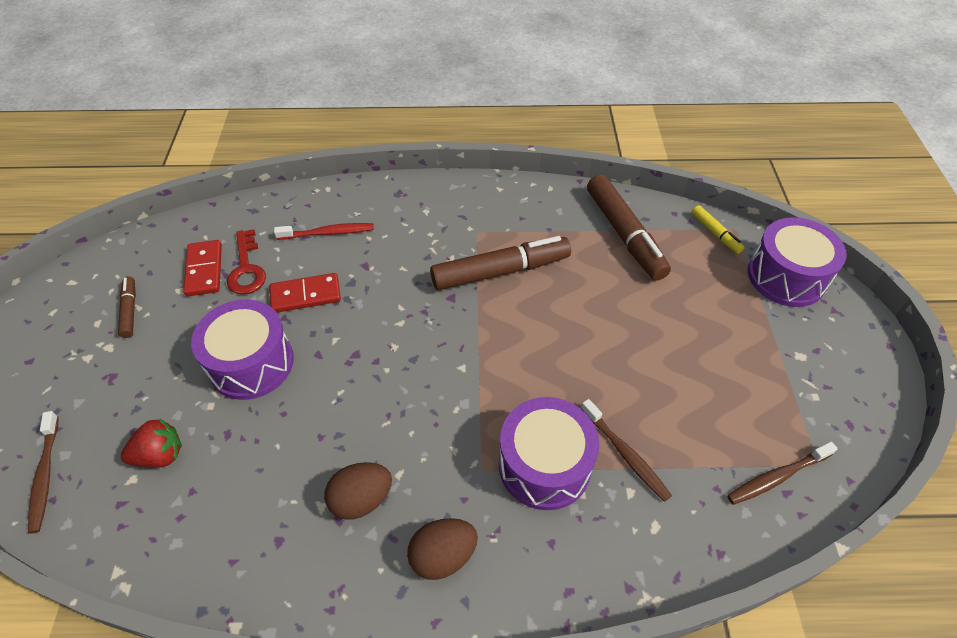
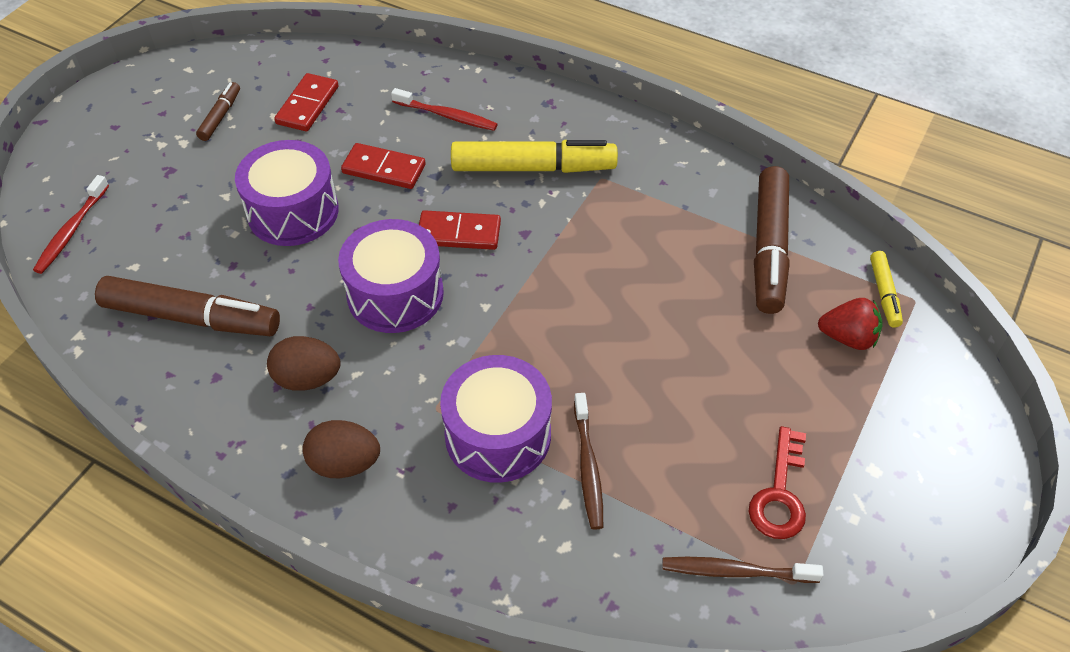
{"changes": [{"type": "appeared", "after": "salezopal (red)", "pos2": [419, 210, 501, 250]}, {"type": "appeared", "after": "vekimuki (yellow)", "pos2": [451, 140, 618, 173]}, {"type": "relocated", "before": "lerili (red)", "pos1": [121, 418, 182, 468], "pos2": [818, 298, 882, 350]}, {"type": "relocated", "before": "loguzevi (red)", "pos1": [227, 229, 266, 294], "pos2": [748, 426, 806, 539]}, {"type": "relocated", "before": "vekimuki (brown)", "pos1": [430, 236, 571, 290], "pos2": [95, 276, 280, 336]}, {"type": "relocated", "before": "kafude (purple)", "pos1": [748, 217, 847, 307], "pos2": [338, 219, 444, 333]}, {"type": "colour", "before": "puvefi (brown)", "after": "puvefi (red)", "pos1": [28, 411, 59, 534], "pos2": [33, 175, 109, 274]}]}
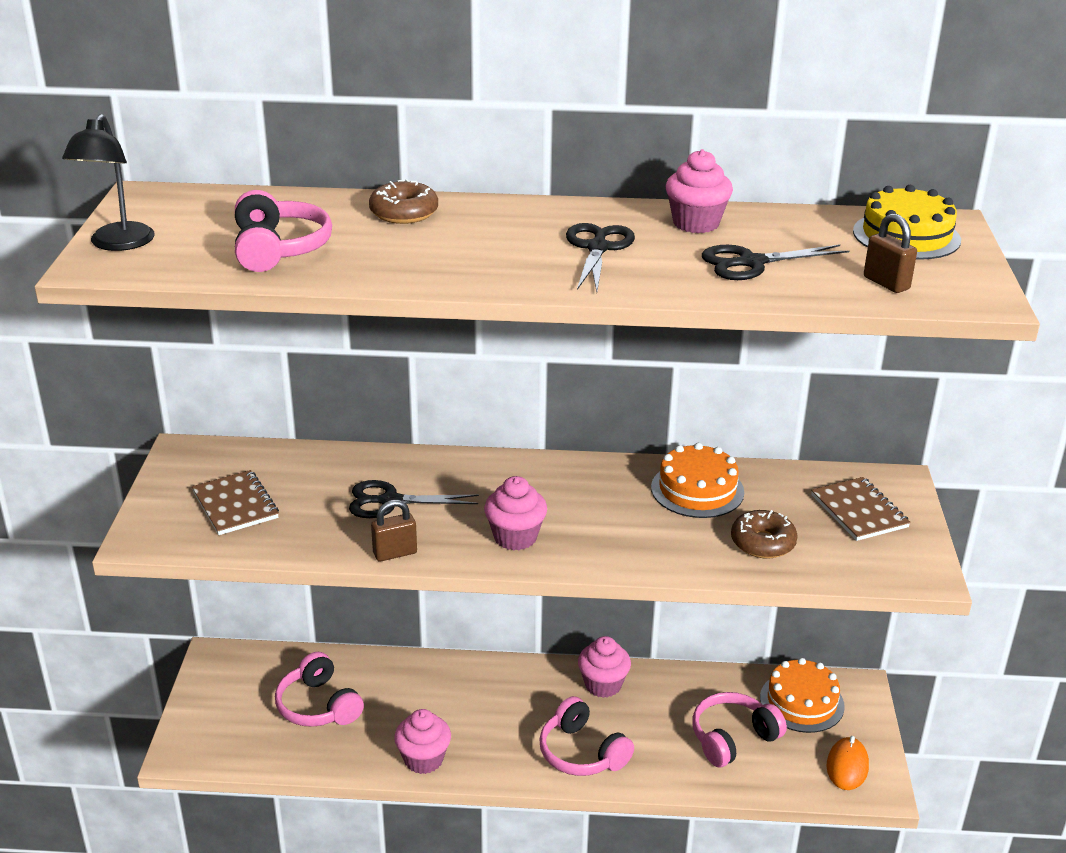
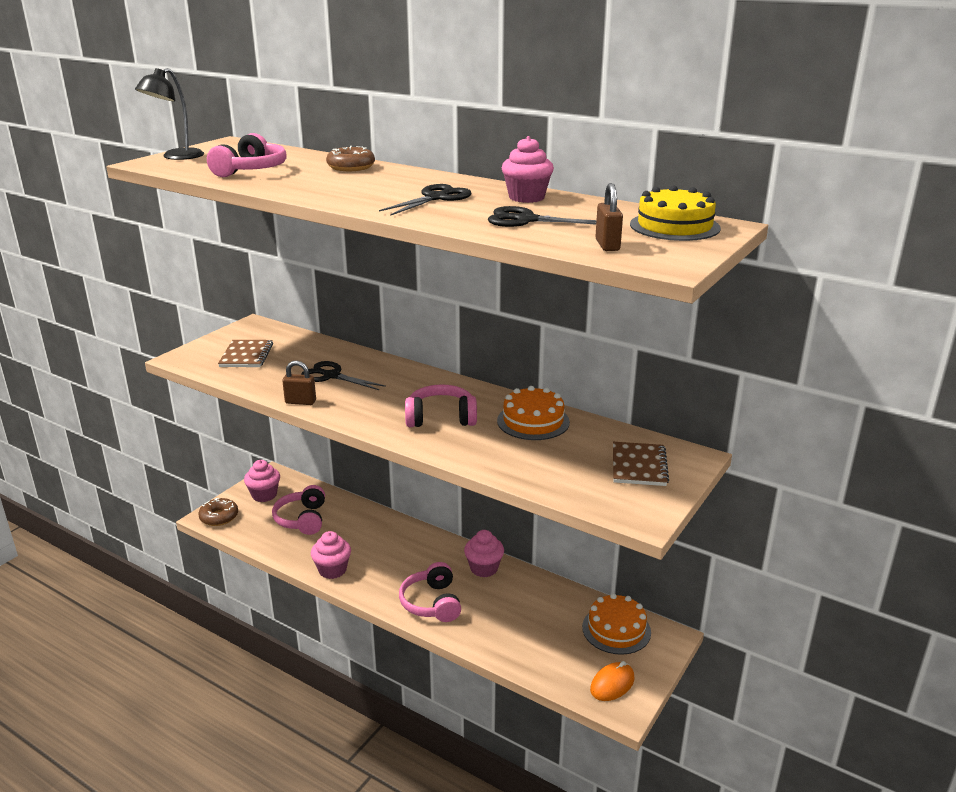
{"changes": [{"type": "relocated", "before": "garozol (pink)", "pos1": [484, 476, 547, 551], "pos2": [244, 460, 280, 502]}, {"type": "relocated", "before": "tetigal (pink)", "pos1": [692, 692, 787, 767], "pos2": [405, 384, 477, 427]}, {"type": "relocated", "before": "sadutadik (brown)", "pos1": [731, 510, 798, 559], "pos2": [198, 498, 238, 526]}]}
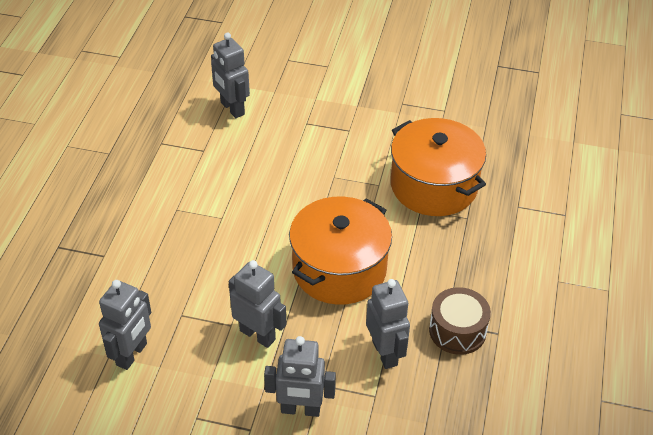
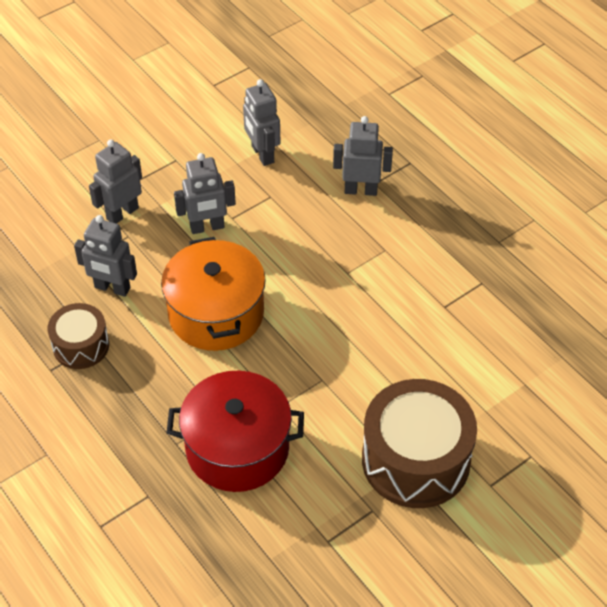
{"changes": [{"type": "appeared", "after": "kafude (brown)", "pos2": [362, 379, 477, 508]}, {"type": "relocated", "before": "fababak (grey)", "pos1": [211, 32, 250, 118], "pos2": [333, 116, 393, 196]}, {"type": "colour", "before": "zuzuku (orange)", "after": "zuzuku (red)", "pos1": [391, 118, 486, 216], "pos2": [167, 370, 304, 492]}]}
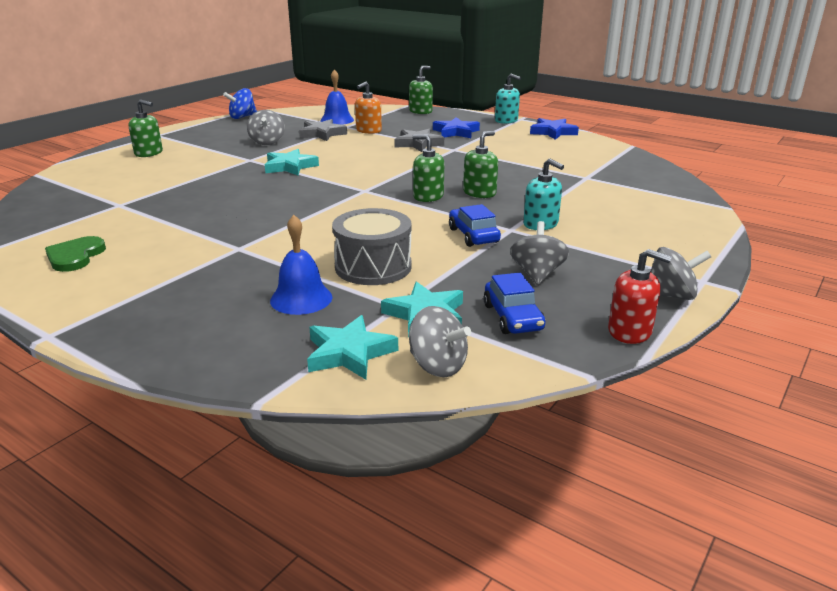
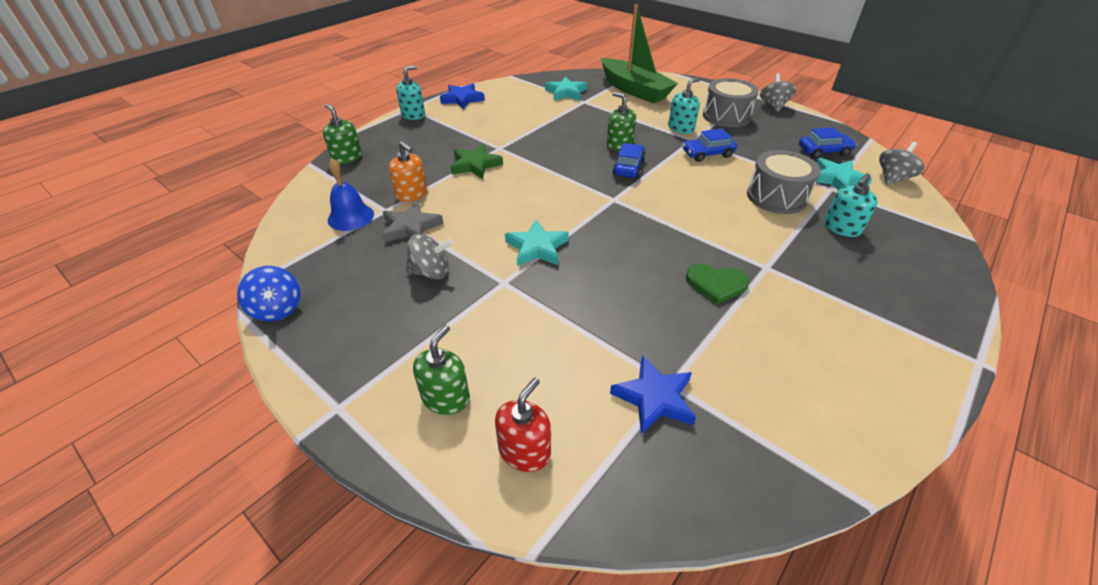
{"changes": [{"type": "missing", "before": "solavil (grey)", "pos1": [510, 221, 569, 285]}, {"type": "appeared", "after": "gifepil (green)", "pos2": [601, 4, 678, 103]}, {"type": "appeared", "after": "kafude (grey)", "pos2": [703, 78, 759, 127]}, {"type": "relocated", "before": "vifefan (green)", "pos1": [45, 236, 106, 272], "pos2": [686, 264, 749, 305]}, {"type": "relocated", "before": "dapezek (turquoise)", "pos1": [307, 315, 398, 380], "pos2": [545, 76, 587, 101]}, {"type": "relocated", "before": "dapezek (blue)", "pos1": [433, 117, 480, 138], "pos2": [610, 355, 696, 434]}, {"type": "relocated", "before": "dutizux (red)", "pos1": [608, 249, 672, 344], "pos2": [495, 378, 551, 472]}, {"type": "exchanged", "before": "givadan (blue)", "after": "dutizux (turquoise)", "pos1": [270, 215, 332, 315], "pos2": [824, 173, 878, 237]}, {"type": "exchanged", "before": "dutizux (green)", "after": "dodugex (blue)", "pos1": [412, 135, 444, 202], "pos2": [613, 143, 646, 178]}, {"type": "colour", "before": "dapezek (grey)", "after": "dapezek (green)", "pos1": [394, 129, 444, 152], "pos2": [450, 144, 503, 179]}]}
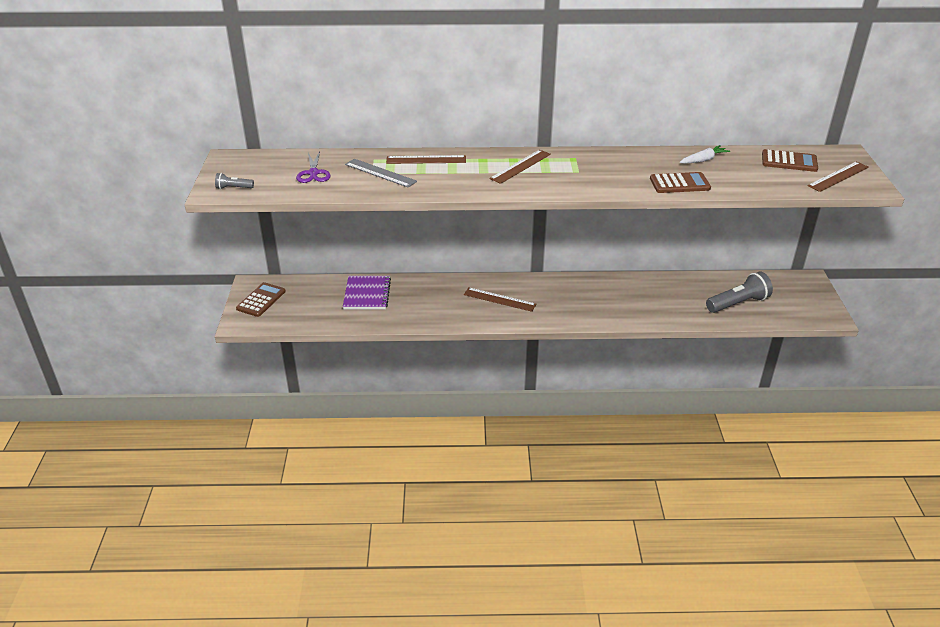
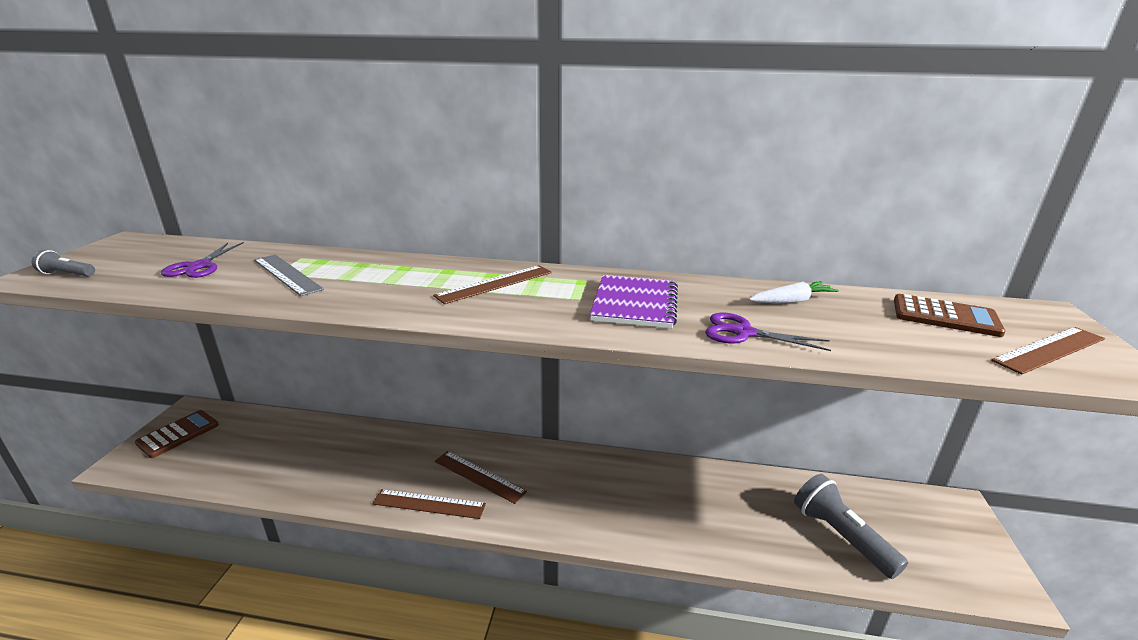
{"changes": [{"type": "relocated", "before": "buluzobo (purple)", "pos1": [343, 276, 391, 309], "pos2": [590, 275, 678, 328]}, {"type": "relocated", "before": "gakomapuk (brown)", "pos1": [386, 155, 466, 164], "pos2": [373, 489, 486, 519]}, {"type": "exchanged", "before": "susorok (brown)", "after": "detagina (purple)", "pos1": [650, 172, 711, 193], "pos2": [705, 313, 831, 351]}, {"type": "spun", "before": "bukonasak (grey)", "pos1": [706, 272, 773, 313], "pos2": [794, 474, 908, 579], "turn": -105}]}
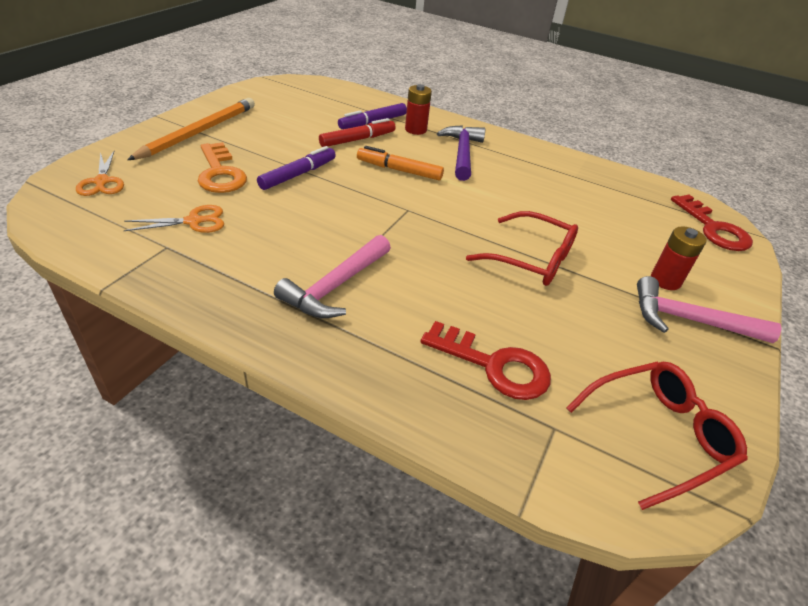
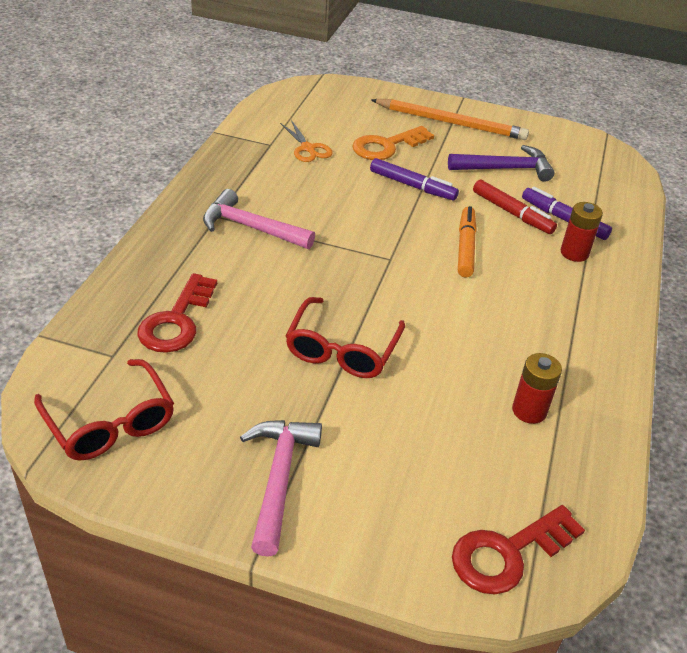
{"changes": [{"type": "missing", "before": "detagina (orange)", "pos1": [76, 151, 124, 196]}, {"type": "relocated", "before": "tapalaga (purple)", "pos1": [437, 125, 485, 181], "pos2": [448, 145, 555, 182]}, {"type": "relocated", "before": "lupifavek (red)", "pos1": [651, 226, 707, 290], "pos2": [512, 353, 562, 424]}]}
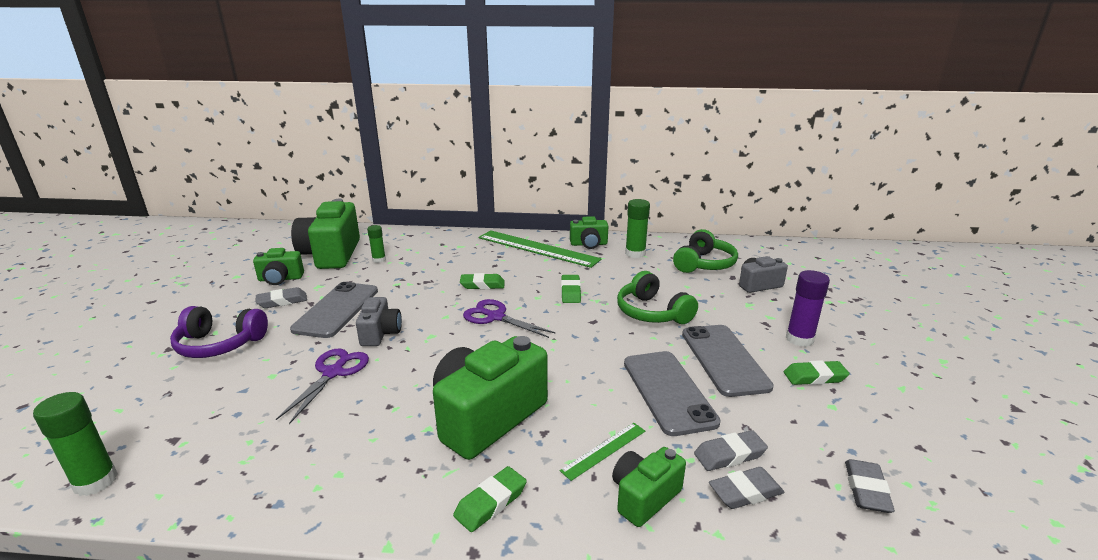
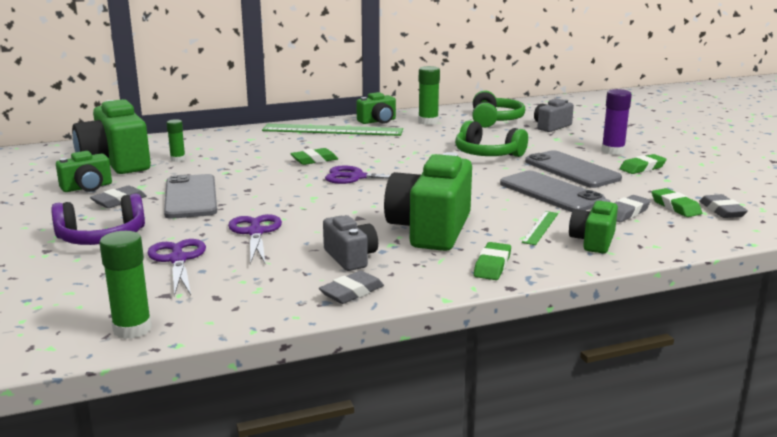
{"changes": [{"type": "appeared", "after": "detagina (purple)", "pos2": [148, 239, 206, 296]}, {"type": "relocated", "before": "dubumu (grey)", "pos1": [356, 297, 402, 346], "pos2": [323, 215, 378, 271]}, {"type": "relocated", "before": "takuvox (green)", "pos1": [561, 275, 581, 303], "pos2": [652, 188, 702, 217]}, {"type": "relocated", "before": "takuvox (grey)", "pos1": [709, 467, 784, 509], "pos2": [319, 271, 384, 304]}]}
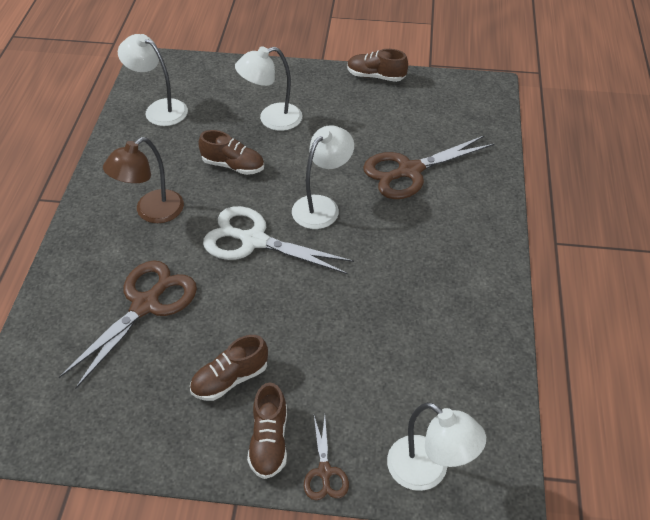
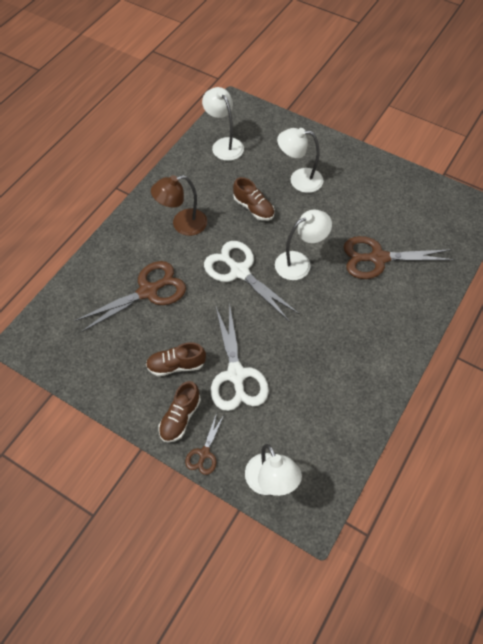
{"changes": [{"type": "missing", "before": "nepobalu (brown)", "pos1": [347, 49, 408, 82]}, {"type": "appeared", "after": "detagina (white)", "pos2": [211, 302, 269, 411]}]}
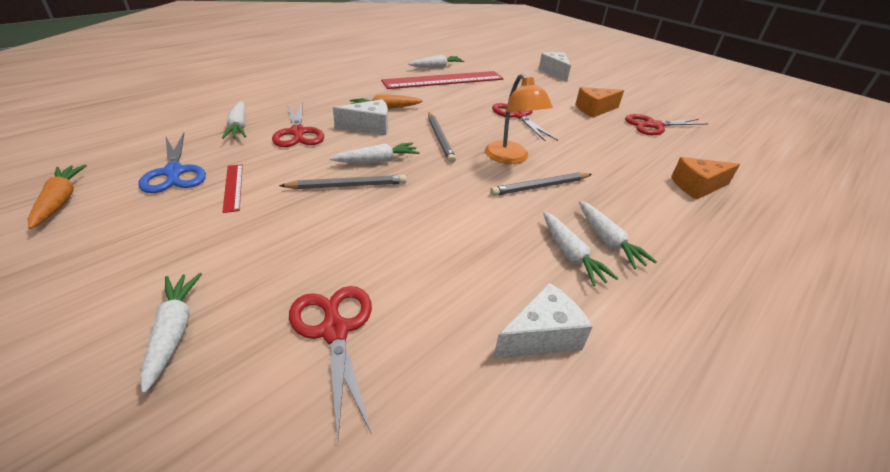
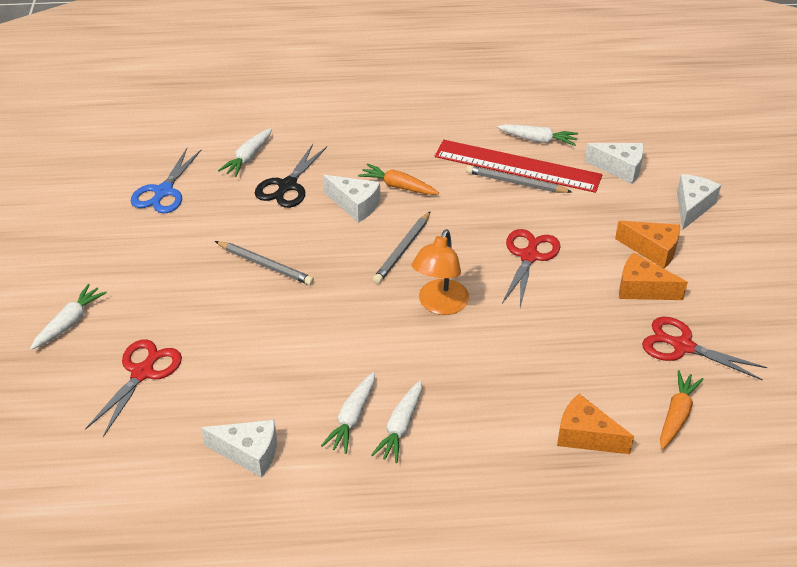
{"changes": [{"type": "missing", "before": "gakomapuk (red)", "pos1": [222, 164, 243, 213]}, {"type": "missing", "before": "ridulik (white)", "pos1": [330, 143, 420, 163]}, {"type": "appeared", "after": "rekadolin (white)", "pos2": [584, 143, 644, 184]}, {"type": "appeared", "after": "rekadolin (orange)", "pos2": [615, 221, 680, 269]}, {"type": "relocated", "before": "ridulik (orange)", "pos1": [28, 165, 87, 229], "pos2": [660, 370, 704, 450]}, {"type": "relocated", "before": "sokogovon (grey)", "pos1": [490, 173, 592, 196], "pos2": [466, 165, 572, 193]}, {"type": "colour", "before": "detagina (red)", "after": "detagina (black)", "pos1": [272, 103, 324, 147], "pos2": [255, 144, 327, 208]}]}
